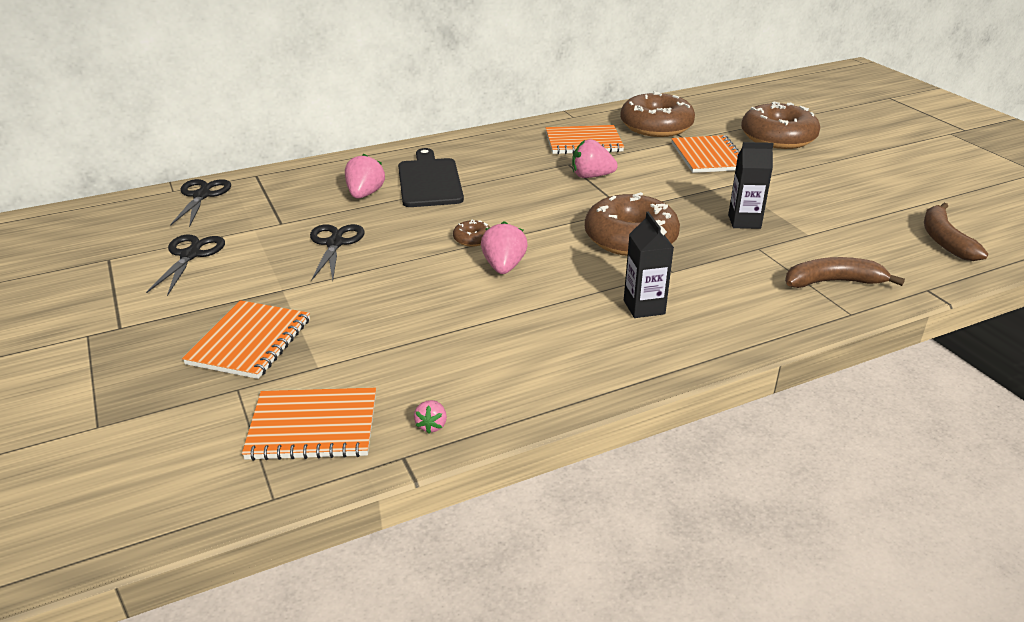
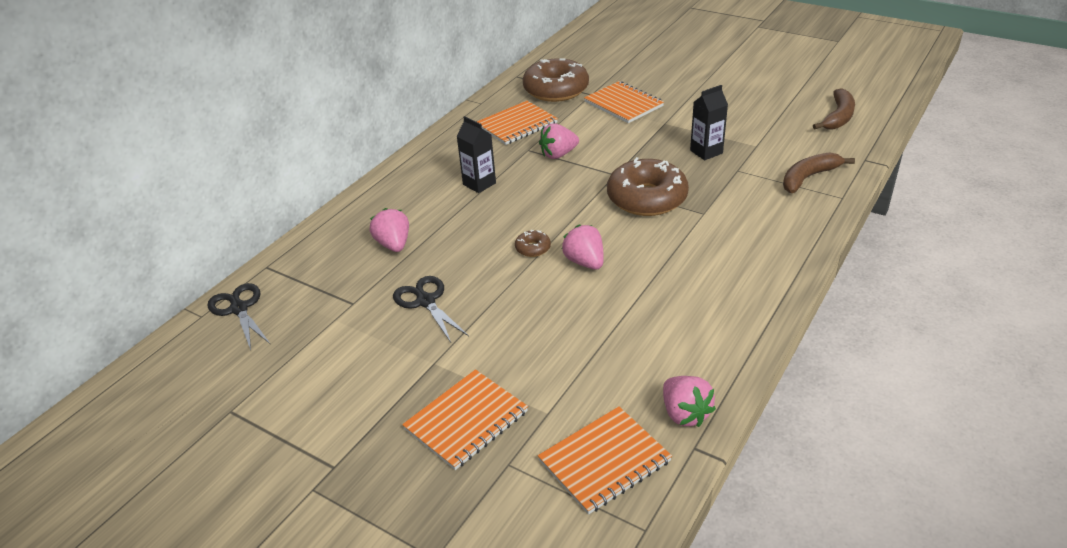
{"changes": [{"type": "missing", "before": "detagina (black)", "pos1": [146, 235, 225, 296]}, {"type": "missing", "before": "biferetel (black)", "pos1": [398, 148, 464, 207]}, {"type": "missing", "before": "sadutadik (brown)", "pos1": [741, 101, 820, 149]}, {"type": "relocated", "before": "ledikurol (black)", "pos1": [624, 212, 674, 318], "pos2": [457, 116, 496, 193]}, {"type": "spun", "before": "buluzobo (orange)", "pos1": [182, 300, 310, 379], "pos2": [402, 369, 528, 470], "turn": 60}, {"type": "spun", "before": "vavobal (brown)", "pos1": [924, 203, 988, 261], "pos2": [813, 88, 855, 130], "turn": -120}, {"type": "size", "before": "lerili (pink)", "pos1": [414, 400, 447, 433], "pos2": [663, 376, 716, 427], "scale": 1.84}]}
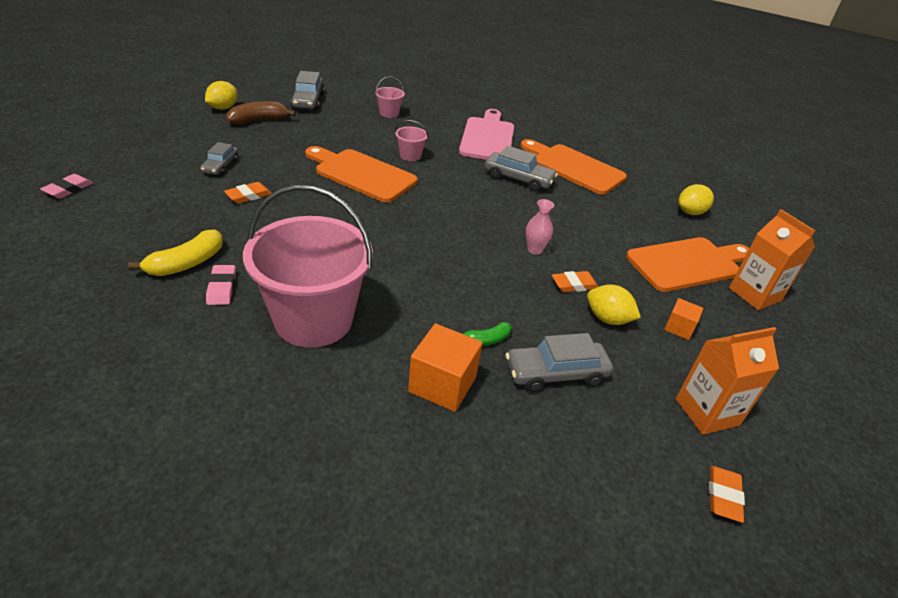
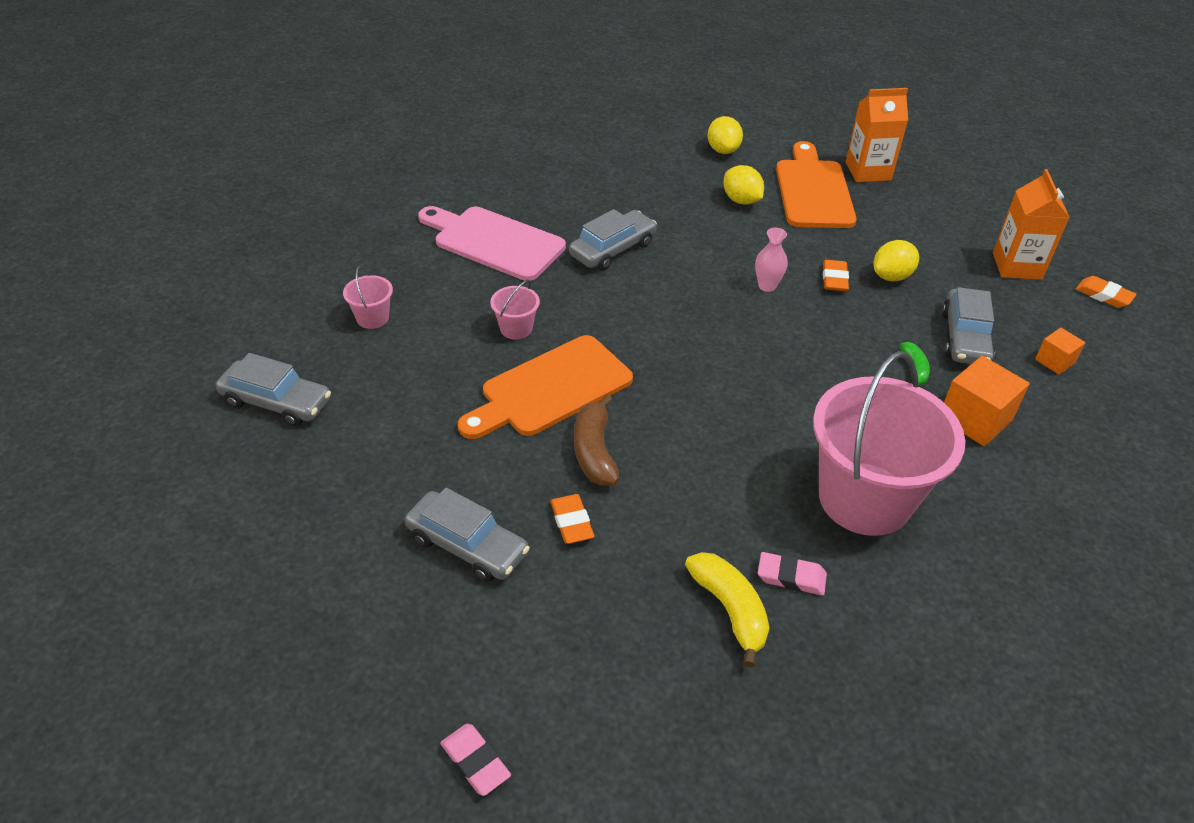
{"changes": [{"type": "missing", "before": "biferetel (orange)", "pos1": [521, 139, 627, 195]}, {"type": "relocated", "before": "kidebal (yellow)", "pos1": [205, 81, 238, 110], "pos2": [724, 165, 764, 205]}, {"type": "relocated", "before": "vavobal (brown)", "pos1": [226, 101, 296, 125], "pos2": [574, 395, 619, 486]}, {"type": "relocated", "before": "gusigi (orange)", "pos1": [664, 298, 703, 340], "pos2": [1035, 328, 1086, 375]}, {"type": "size", "before": "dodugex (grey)", "pos1": [200, 142, 238, 175], "pos2": [405, 488, 529, 582], "scale": 1.53}]}
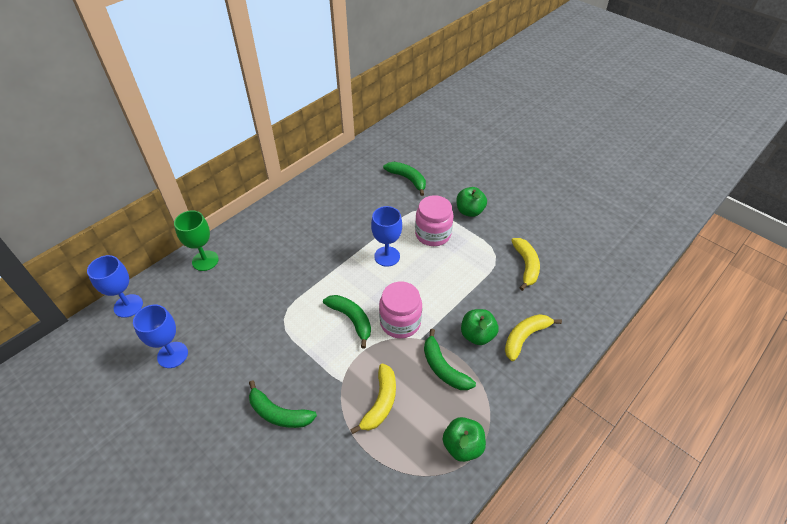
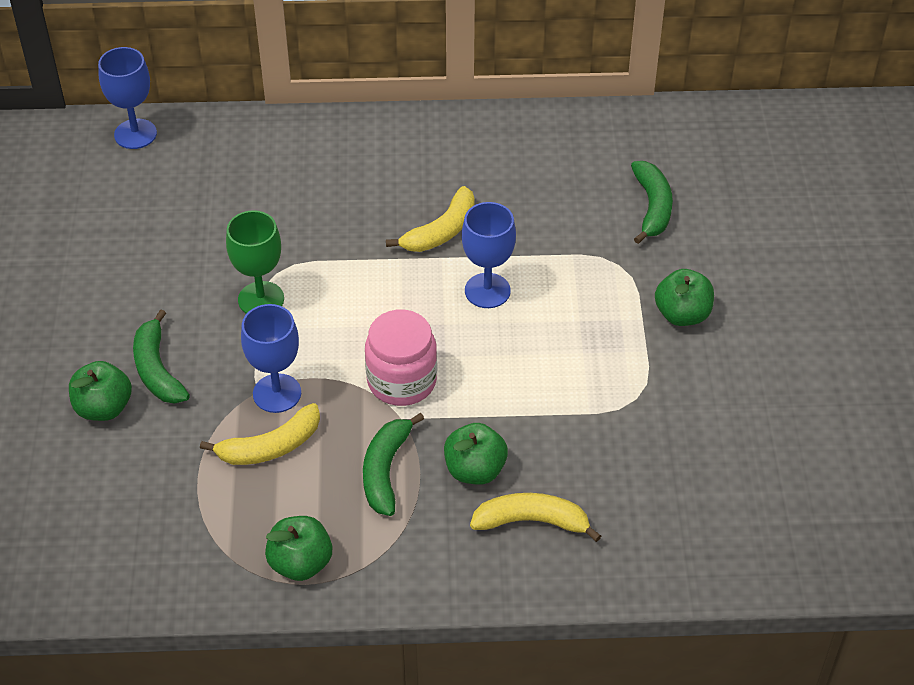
{"changes": [{"type": "missing", "before": "vavobal (green)", "pos1": [323, 295, 371, 348]}, {"type": "missing", "before": "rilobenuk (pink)", "pos1": [415, 195, 453, 246]}, {"type": "appeared", "after": "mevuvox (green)", "pos2": [69, 361, 132, 421]}, {"type": "relocated", "before": "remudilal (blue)", "pos1": [133, 305, 188, 368], "pos2": [241, 304, 301, 413]}, {"type": "relocated", "before": "remudilal (green)", "pos1": [174, 211, 219, 271], "pos2": [226, 210, 284, 314]}, {"type": "relocated", "before": "vavobal (yellow)", "pos1": [511, 238, 540, 291], "pos2": [386, 186, 475, 252]}]}
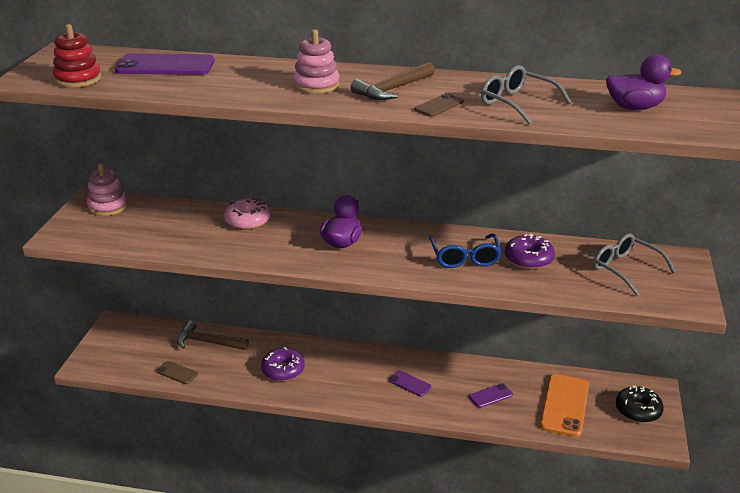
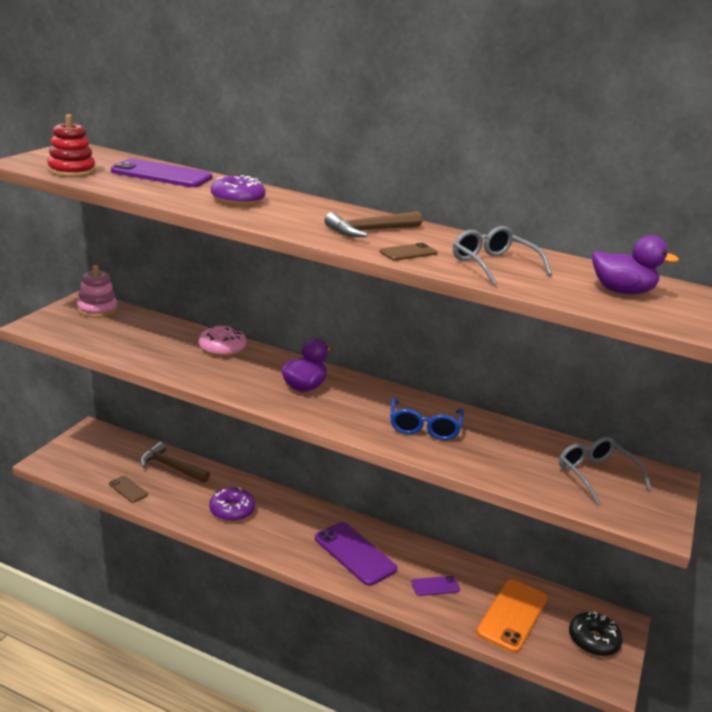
{"changes": [{"type": "missing", "before": "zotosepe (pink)", "pos1": [293, 29, 340, 94]}, {"type": "relocated", "before": "sadutadik (purple)", "pos1": [505, 234, 555, 270], "pos2": [211, 175, 266, 206]}, {"type": "size", "before": "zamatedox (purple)", "pos1": [389, 370, 432, 397], "pos2": [315, 522, 397, 586], "scale": 1.97}]}
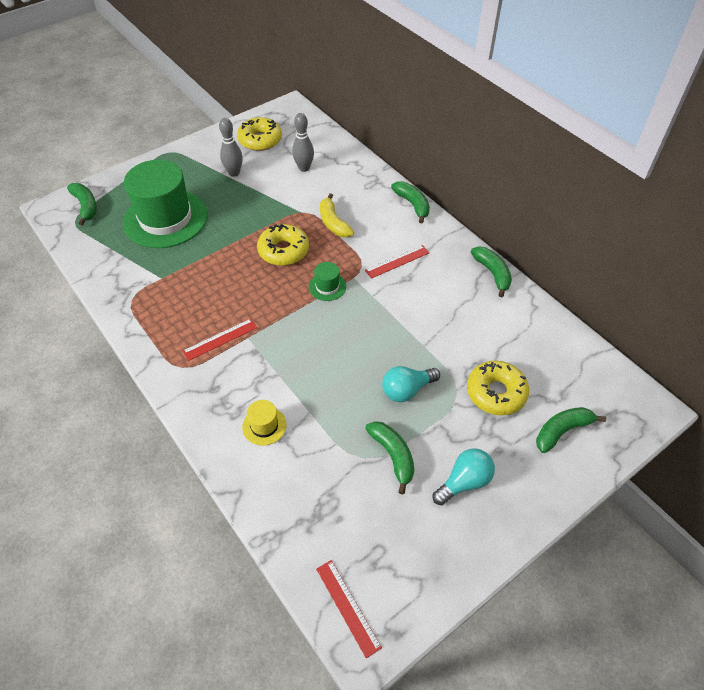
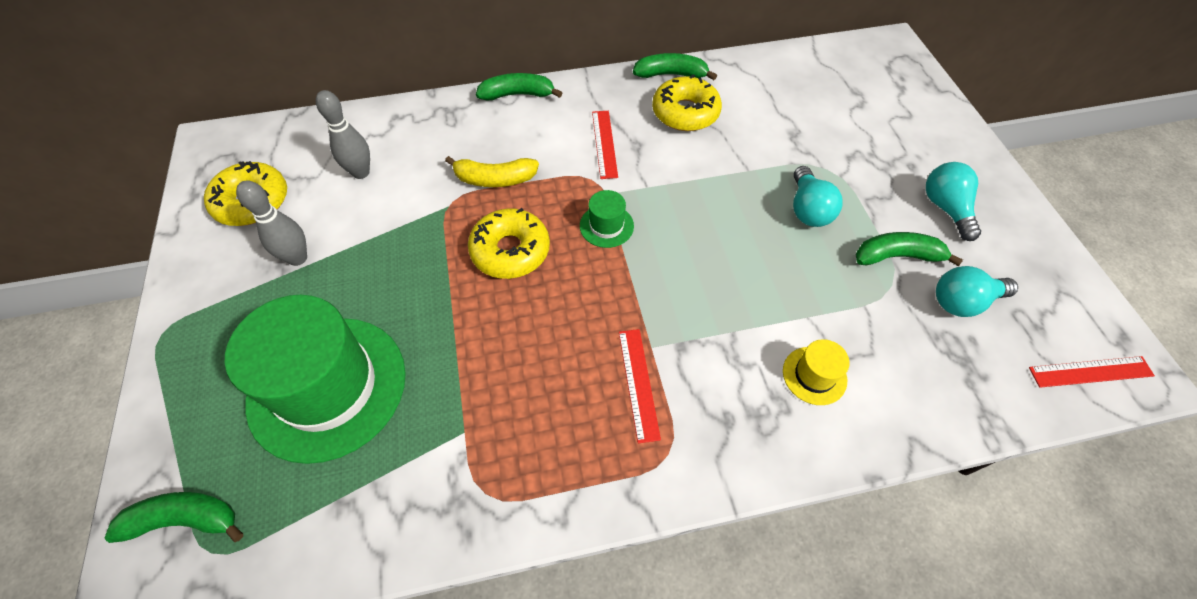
{"changes": [{"type": "missing", "before": "vavobal (green)", "pos1": [536, 407, 606, 453]}, {"type": "appeared", "after": "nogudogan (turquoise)", "pos2": [936, 266, 1018, 317]}, {"type": "relocated", "before": "sadutadik (yellow)", "pos1": [467, 361, 529, 415], "pos2": [652, 74, 722, 131]}]}
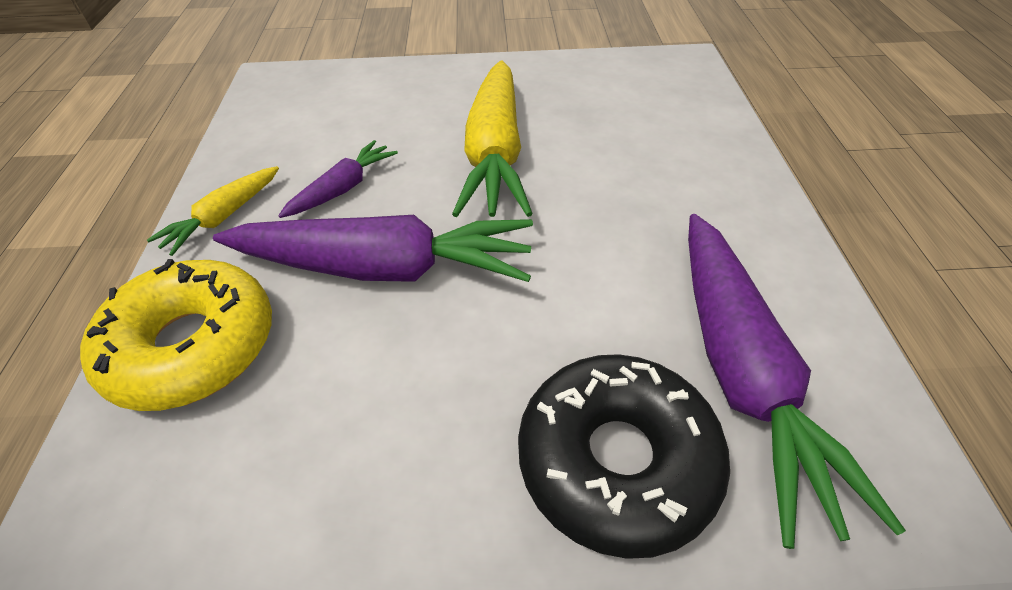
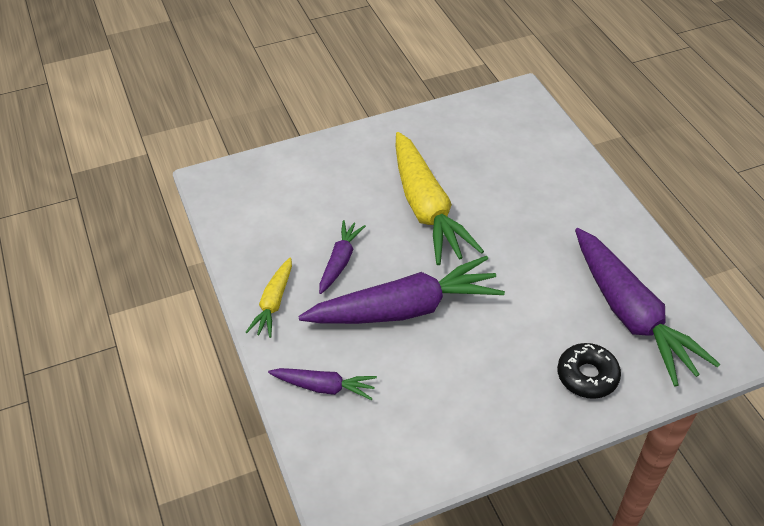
{"changes": [{"type": "exchanged", "before": "sadutadik (yellow)", "after": "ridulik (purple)", "pos1": [80, 259, 272, 411], "pos2": [268, 368, 377, 400]}, {"type": "size", "before": "sadutadik (black)", "pos1": [518, 354, 730, 559], "pos2": [557, 343, 621, 399], "scale": 0.6}]}
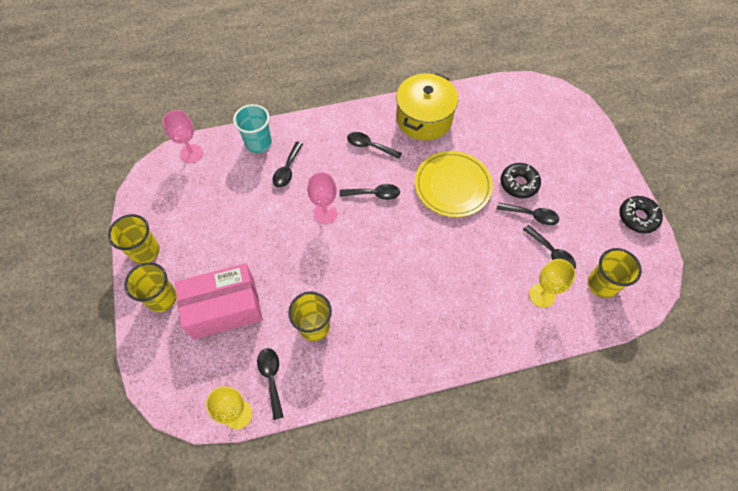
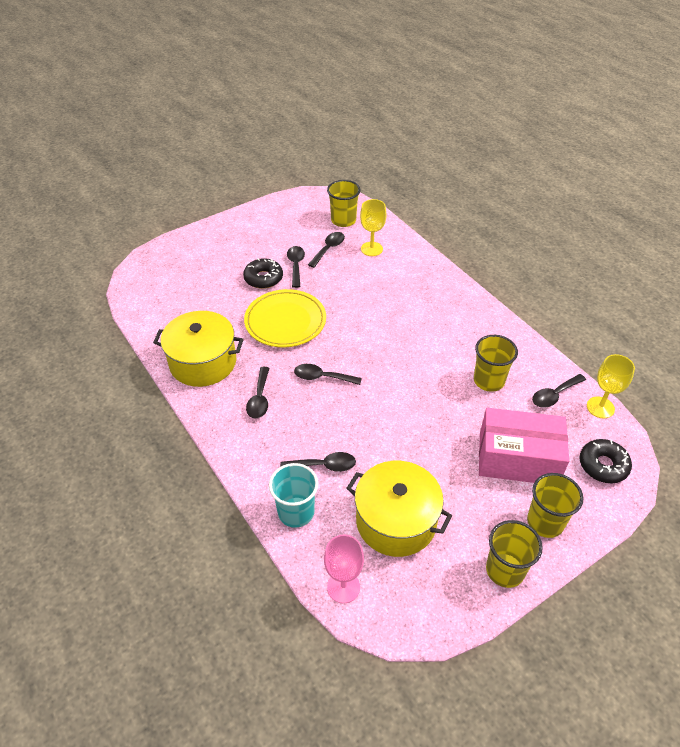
{"changes": [{"type": "missing", "before": "remudilal (pink)", "pos1": [307, 172, 337, 224]}, {"type": "appeared", "after": "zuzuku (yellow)", "pos2": [346, 461, 452, 557]}, {"type": "relocated", "before": "sadutadik (black)", "pos1": [619, 196, 663, 233], "pos2": [579, 439, 632, 484]}, {"type": "spun", "before": "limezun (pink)", "pos1": [175, 263, 263, 339], "pos2": [479, 408, 569, 483], "turn": -45}, {"type": "spun", "before": "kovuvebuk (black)", "pos1": [340, 184, 400, 200], "pos2": [294, 364, 362, 385], "turn": -60}]}
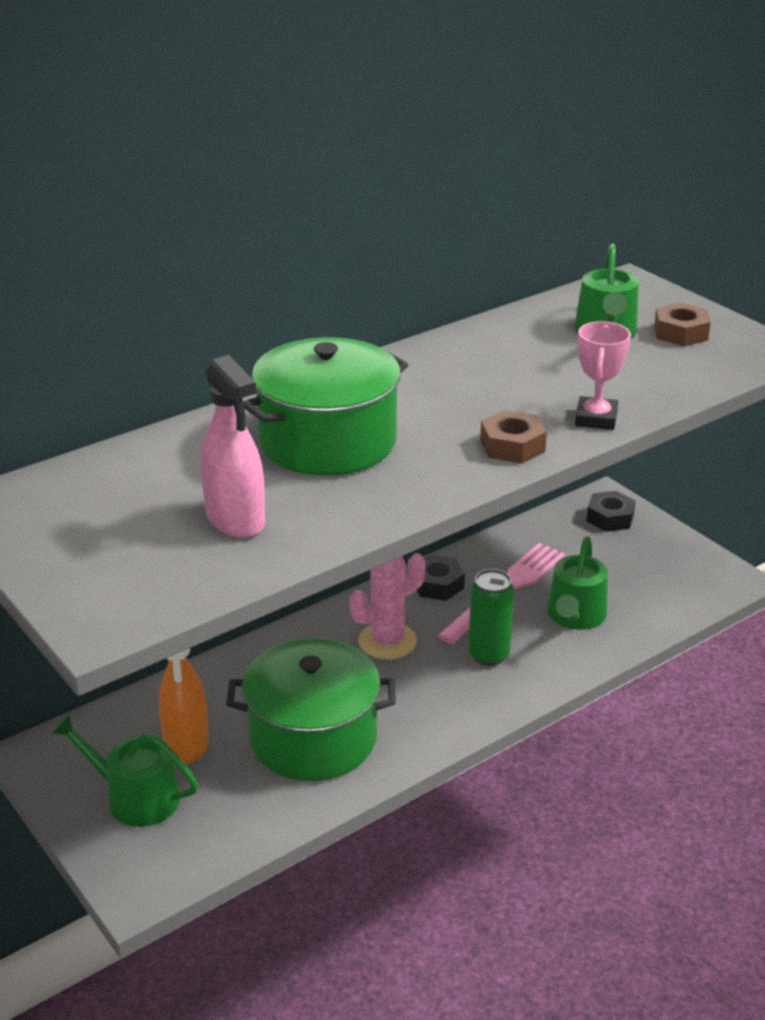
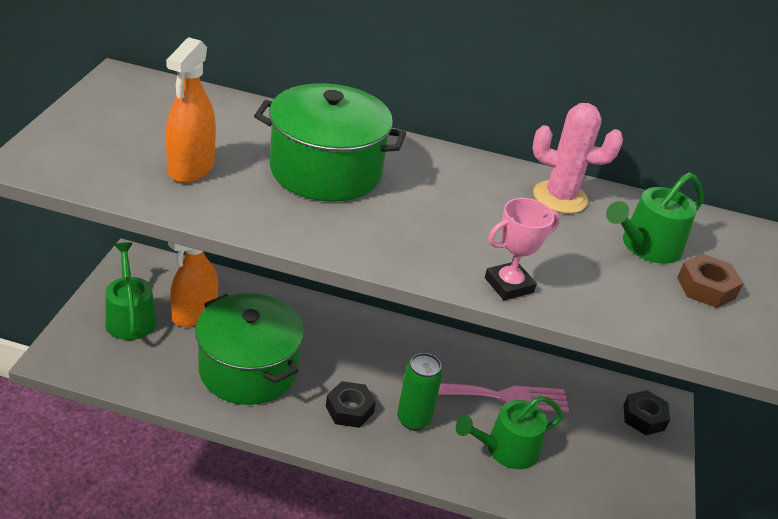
{"changes": [{"type": "missing", "before": "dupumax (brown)", "pos1": [480, 410, 547, 463]}, {"type": "relocated", "before": "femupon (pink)", "pos1": [349, 553, 426, 660], "pos2": [532, 103, 623, 214]}, {"type": "relocated", "before": "dupumax (black)", "pos1": [417, 555, 465, 601], "pos2": [326, 381, 376, 428]}, {"type": "colour", "before": "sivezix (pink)", "after": "sivezix (orange)", "pos1": [201, 355, 265, 538], "pos2": [166, 37, 216, 183]}]}
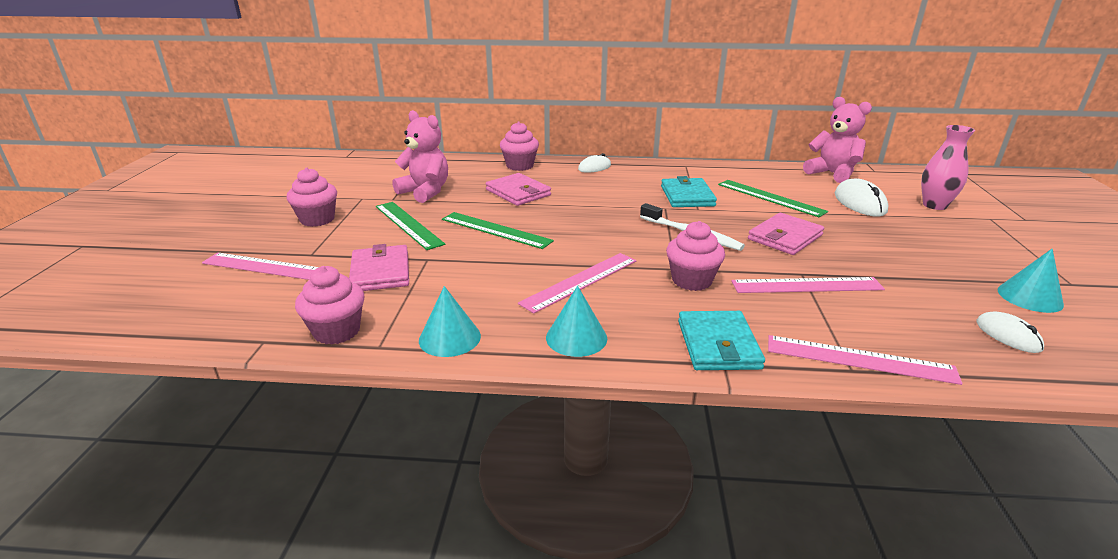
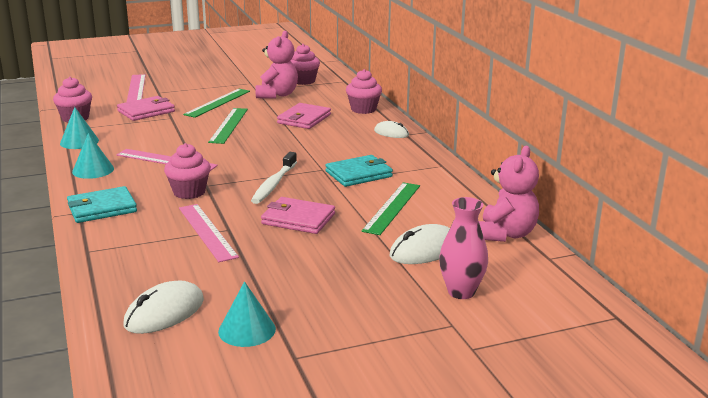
{"changes": [{"type": "missing", "before": "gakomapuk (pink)", "pos1": [768, 335, 962, 385]}, {"type": "relocated", "before": "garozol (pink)", "pos1": [287, 168, 337, 227], "pos2": [290, 44, 320, 85]}, {"type": "size", "before": "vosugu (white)", "pos1": [977, 311, 1044, 353], "pos2": [124, 280, 204, 334], "scale": 1.58}]}
